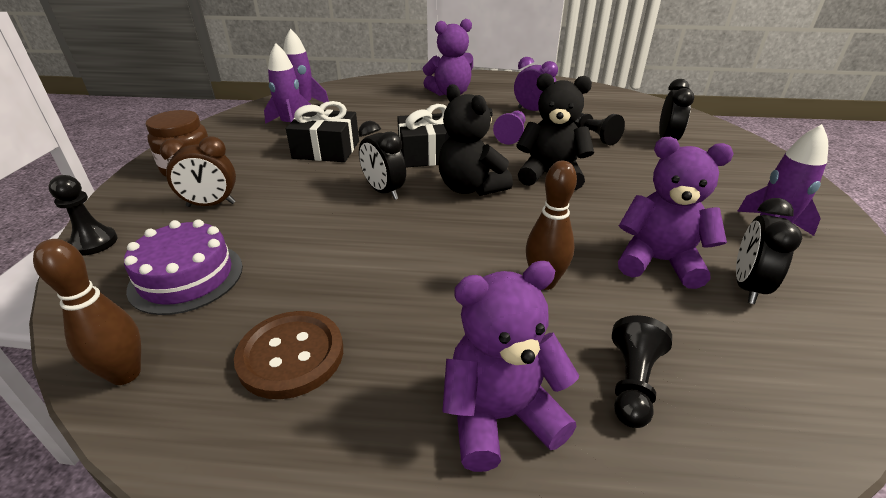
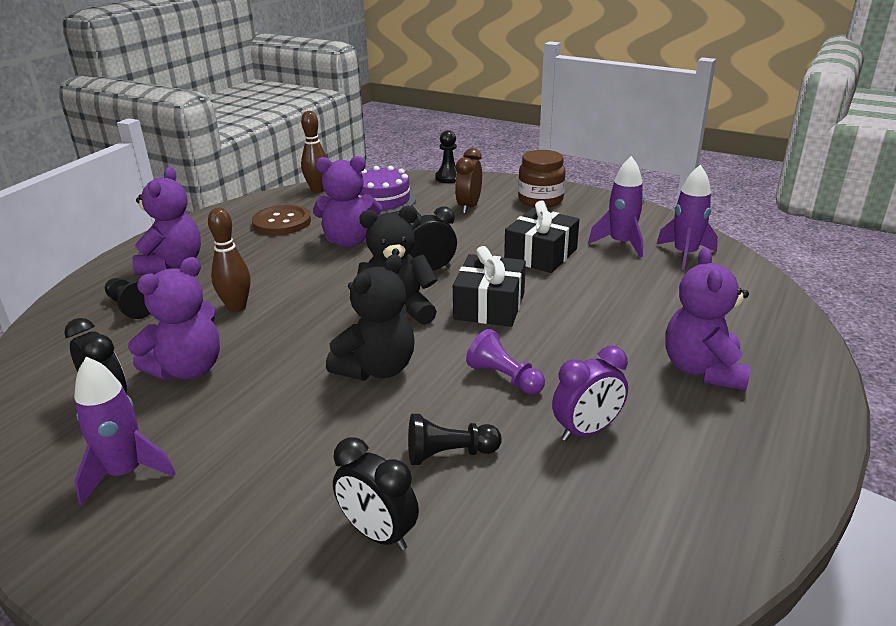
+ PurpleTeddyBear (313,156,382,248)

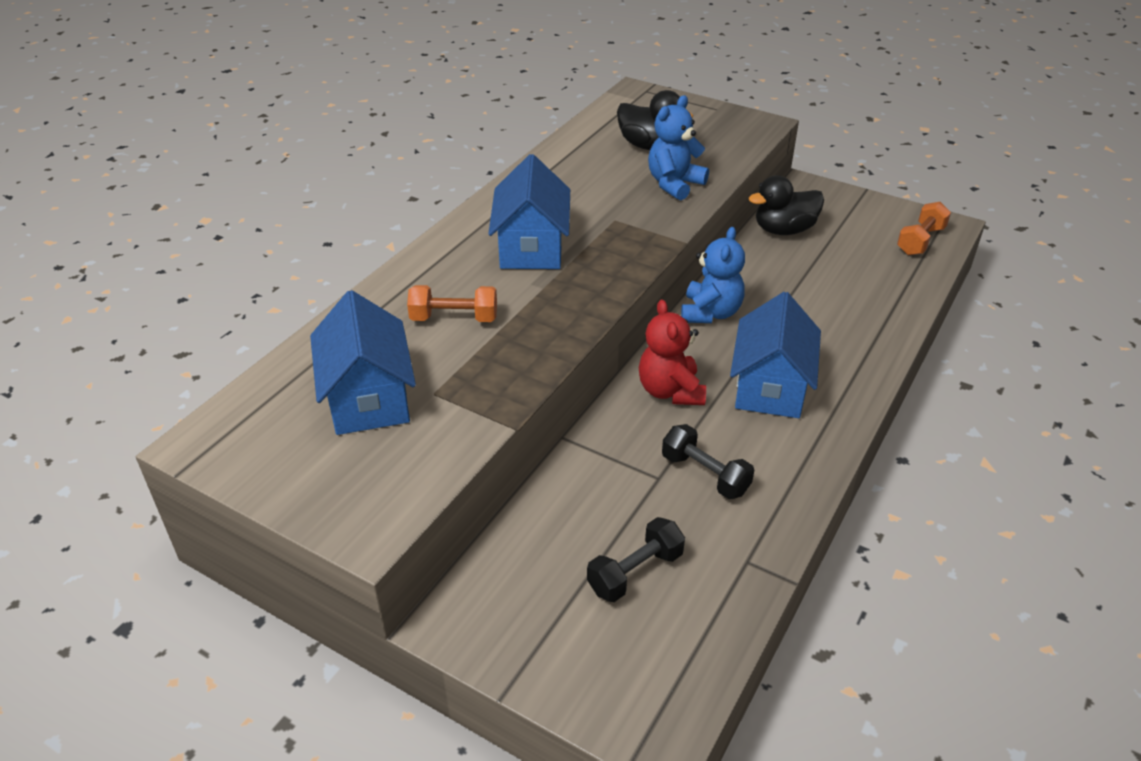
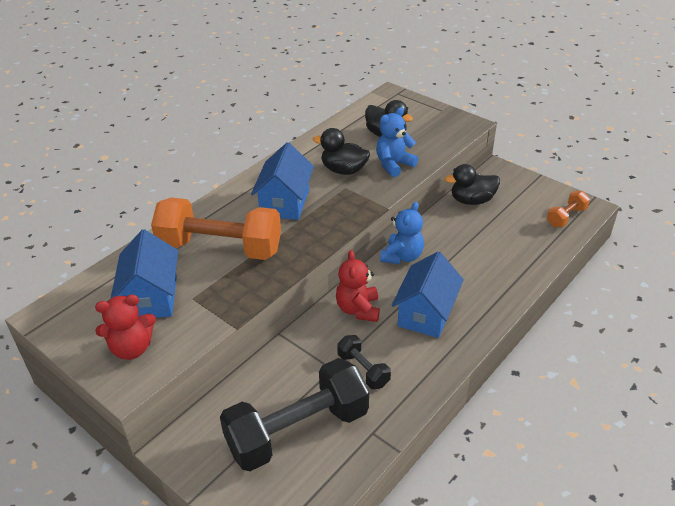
~ OrangeDumbbell (407,285,497,322) = (151,197,281,260) x2.14
~ BlackDumbbell (587,517,685,602) = (220,358,369,471) x2.14
+ BlackDuck (313,128,370,175)
+ RedTeddyBear (95,294,156,360)

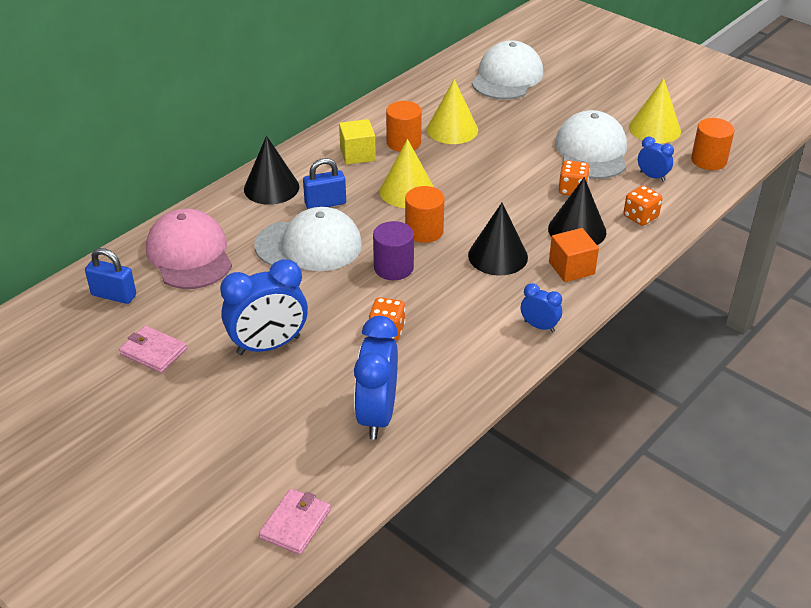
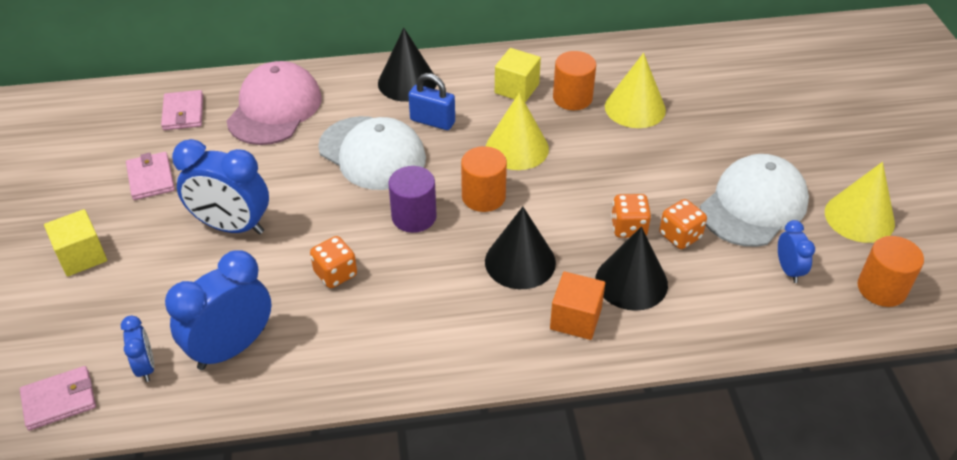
- WhiteCap (472,40,543,99)
~ OrangeDice (624,186,662,226) to (611,194,651,238)
~ BluePadlock (85,248,136,304) to PinkWallet (161,90,203,130)
~ BlueClock (521,283,562,332) to (121,316,154,382)
+ YellowCube (44,209,107,276)

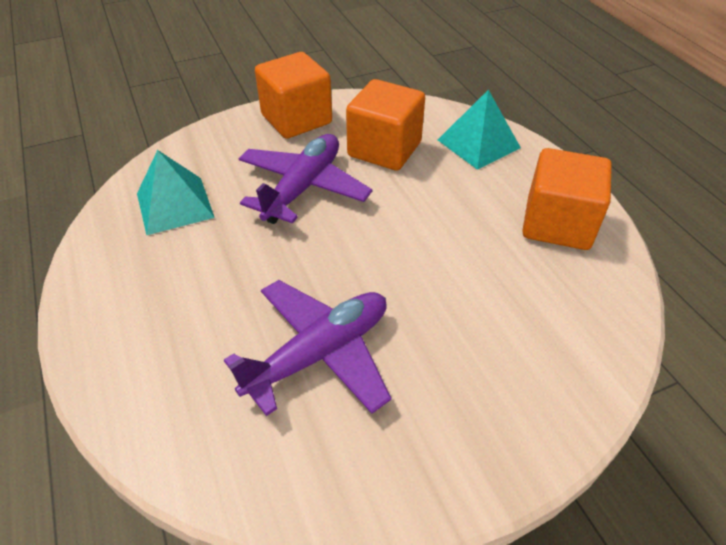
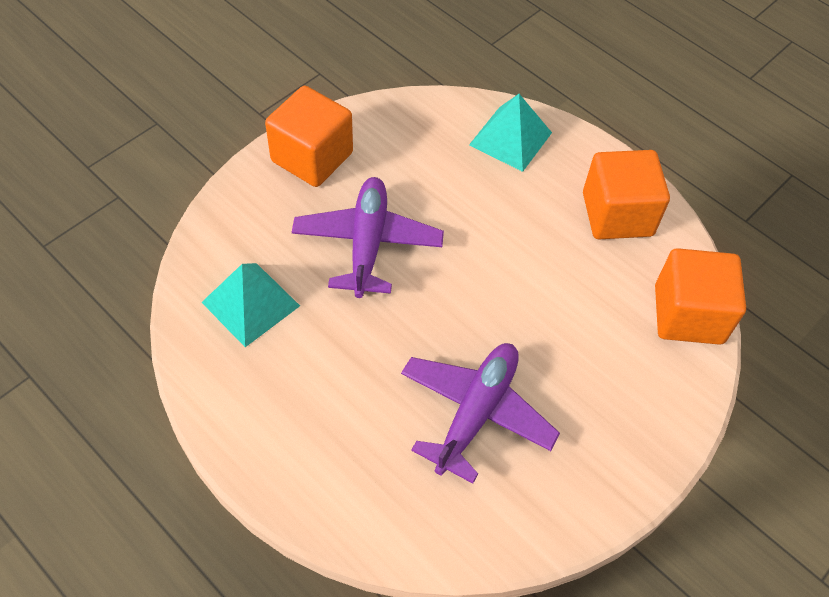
~ OrangeCube (346,79,425,171) to (655,248,746,345)

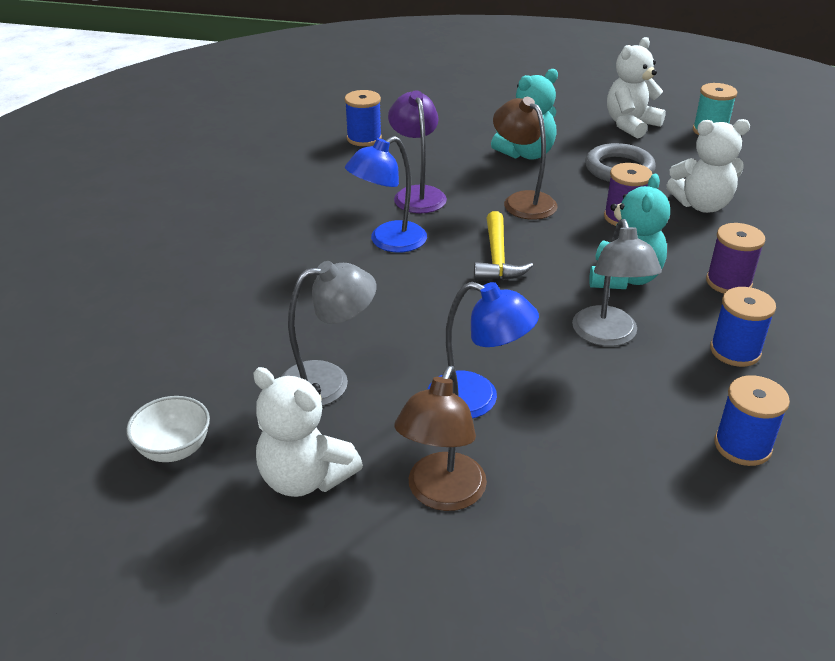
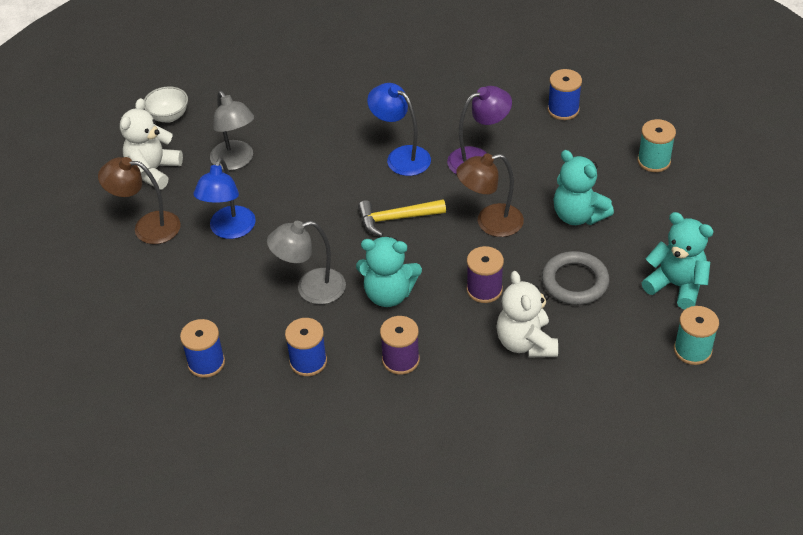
~ WhiteTeddyBear (607,37,666,139) to TurquoiseTeddyBear (642,212,714,309)
~ BrownLamp (493,97,558,220) = (456,153,524,237) 150 degrees counterclockwise
+ TurquoiseSpool (637,119,676,172)

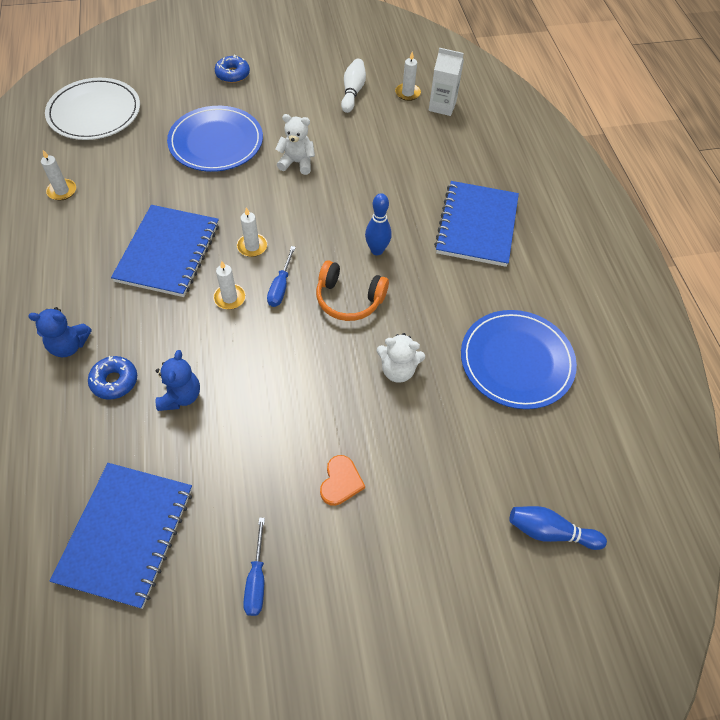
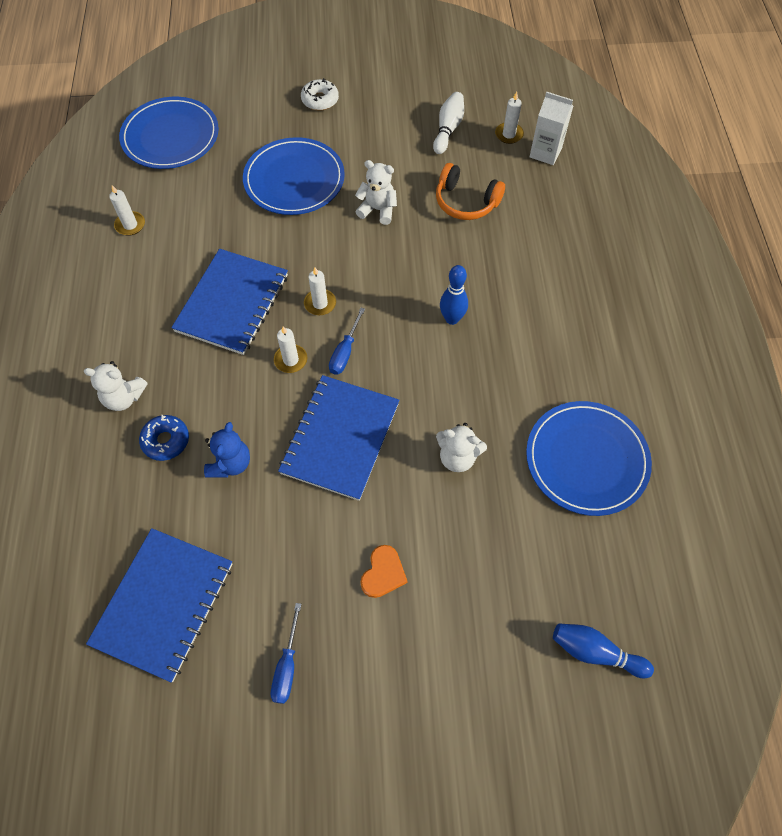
~ BlueDonut (215,55,250,83) to WhiteDonut (301,78,339,111)
~ WhitePlate (45,78,140,140) to BluePlate (119,97,219,169)
~ BlueNotebook (434,181,519,267) to (278,375,399,501)
~ OrangeHeadphones (316,260,389,321) to (436,163,505,220)
~ BlueTeddyBear (28,307,92,357) to WhiteTeddyBear (83,361,148,411)

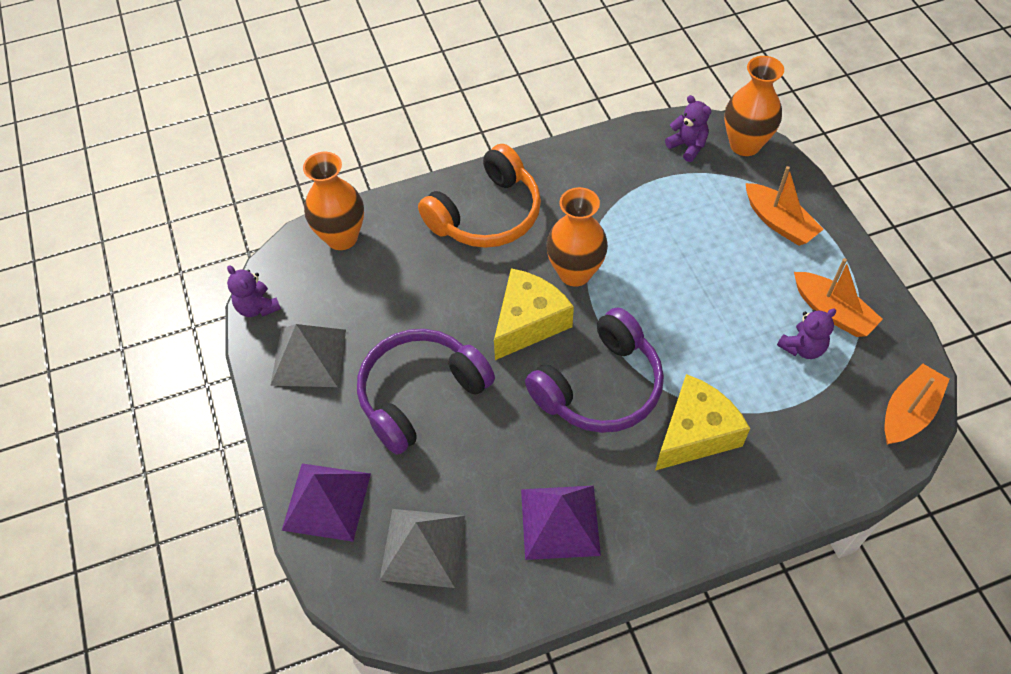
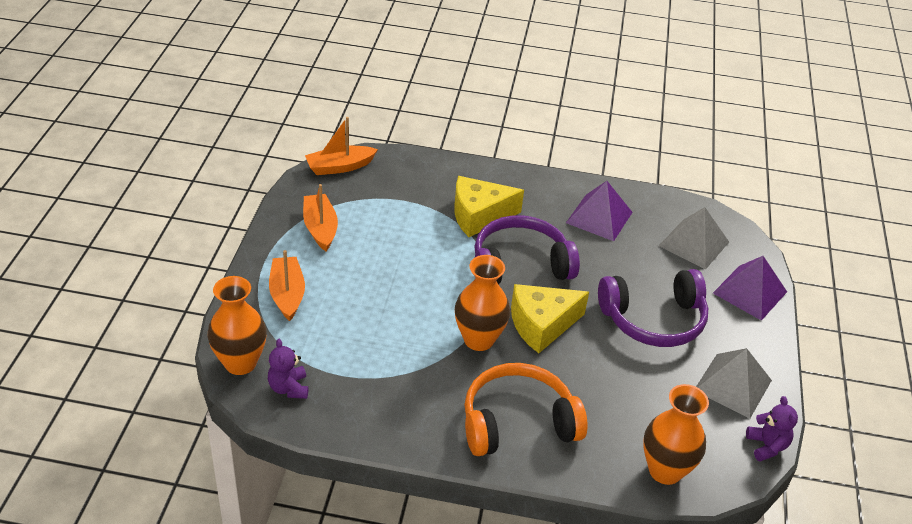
- PurpleTeddyBear (777,308,836,359)

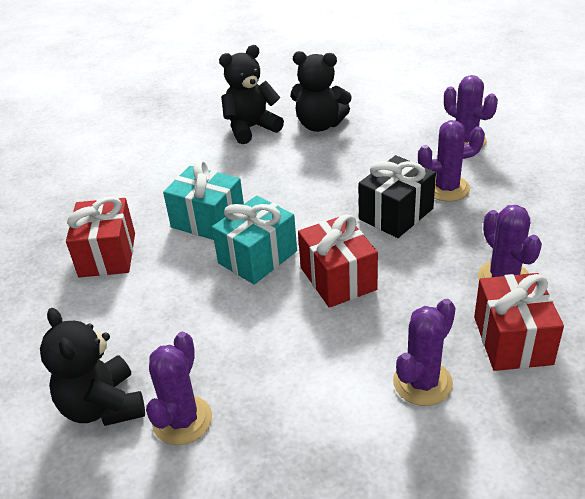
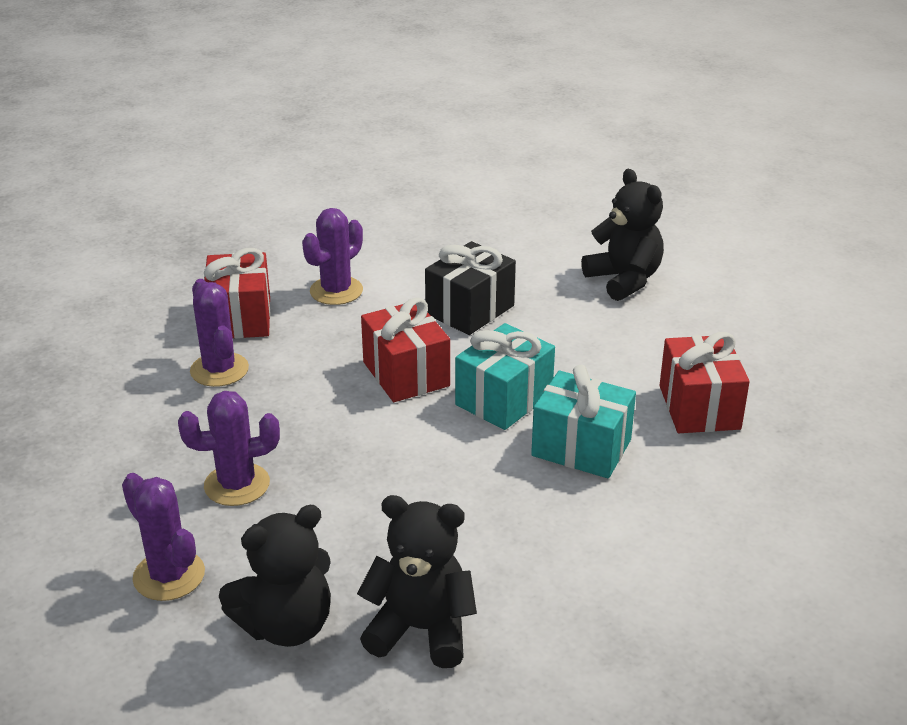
~ BlackTeddyBear (219,45,284,144) to (219,505,331,647)
~ BlackGift (359,155,436,238) to (425,241,516,335)
- PurpleCactus (146,332,212,445)

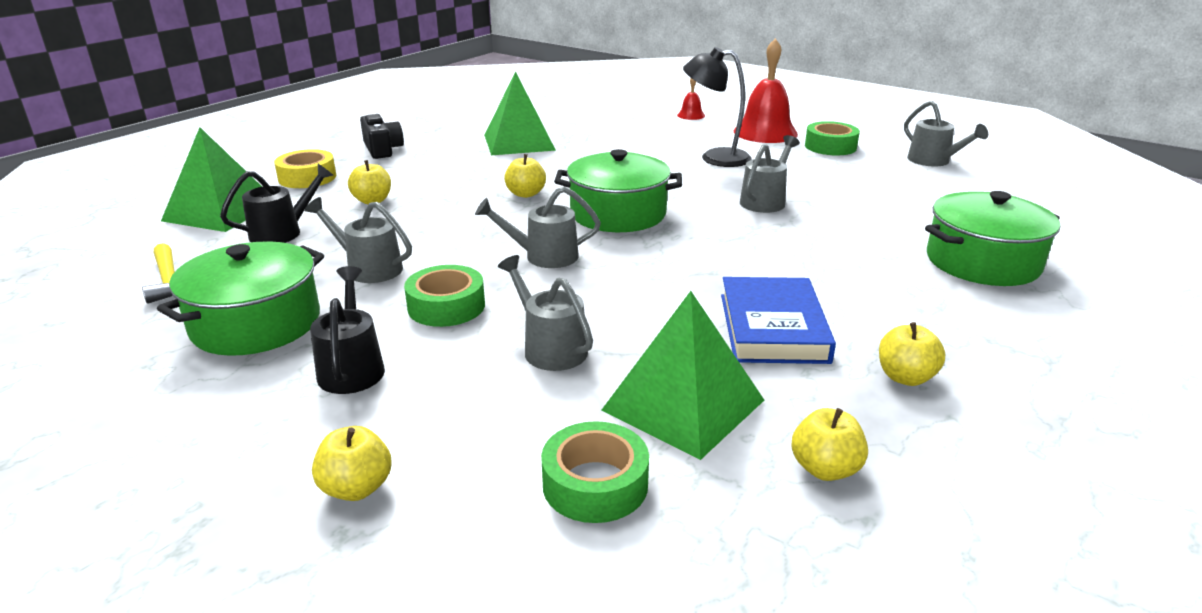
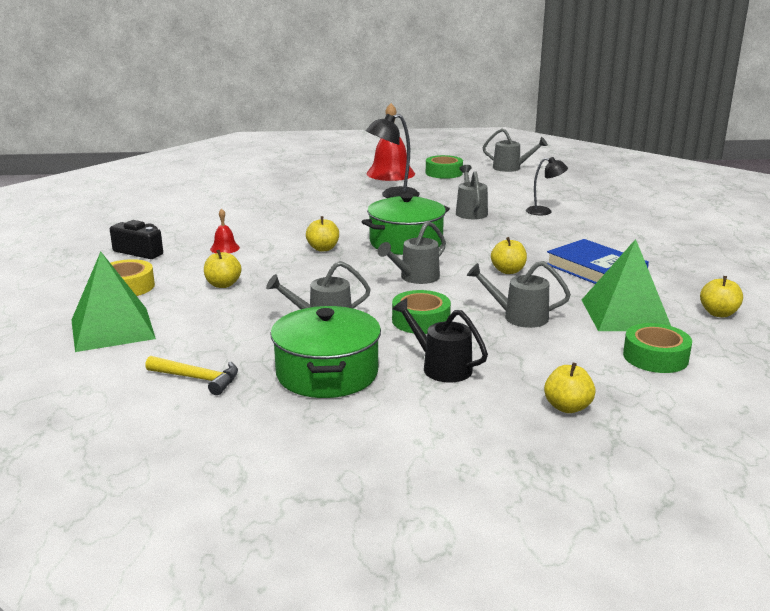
- GreenPyramid (484,71,556,155)
~ RedBell (677,78,705,120) to (210,208,240,253)
- BlackWateringCan (220,164,333,243)
- GreenPot (925,191,1060,286)
~ YellowApple (879,322,945,386) to (491,237,527,274)
+ BlackLamp (526,157,568,215)

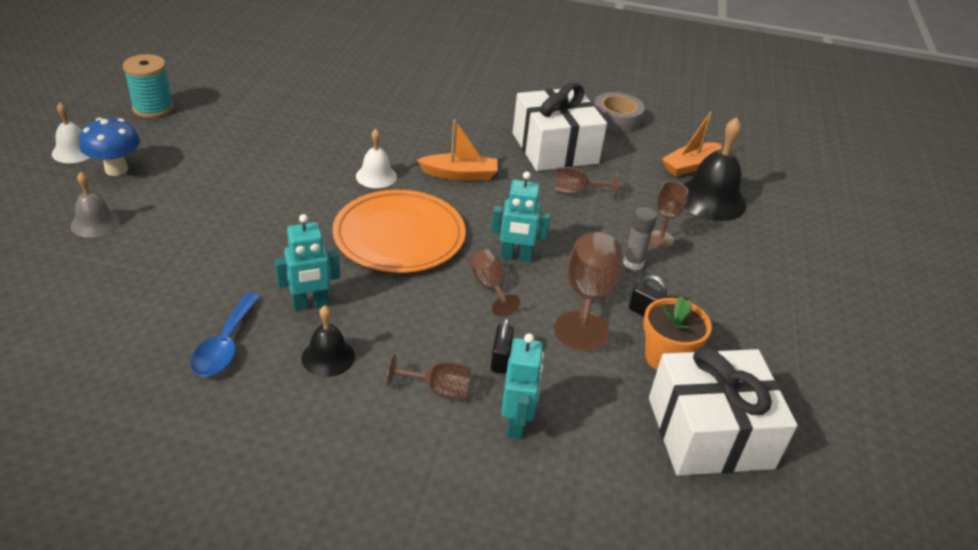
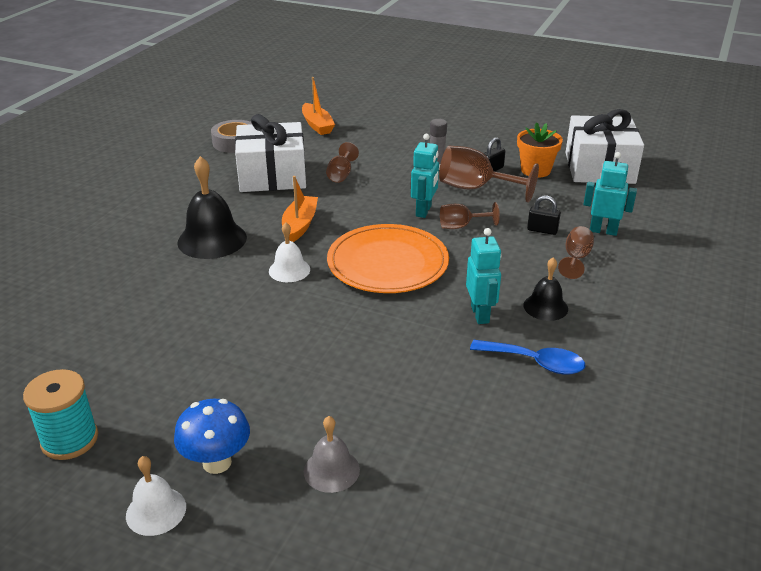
~ BlackBell (683,117,746,221) to (178,156,247,259)
- BrownGoblet (650,181,688,248)

